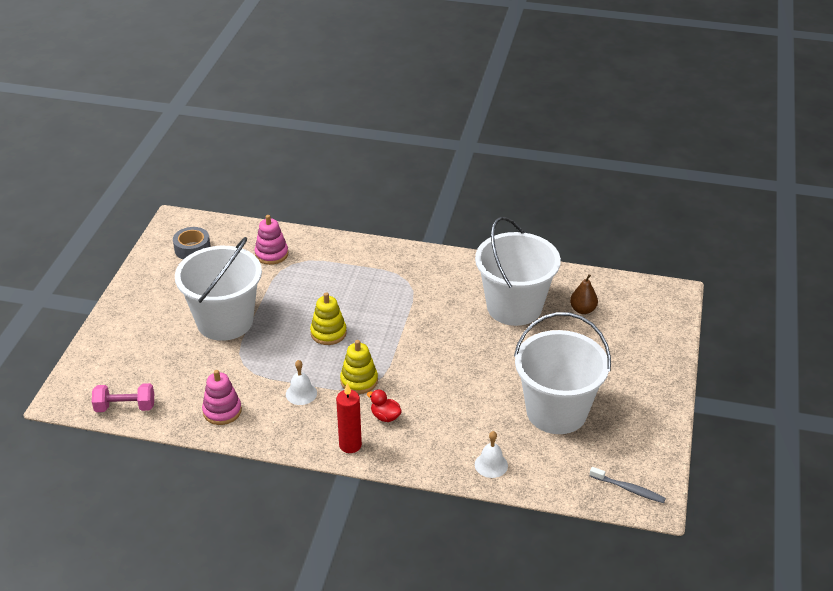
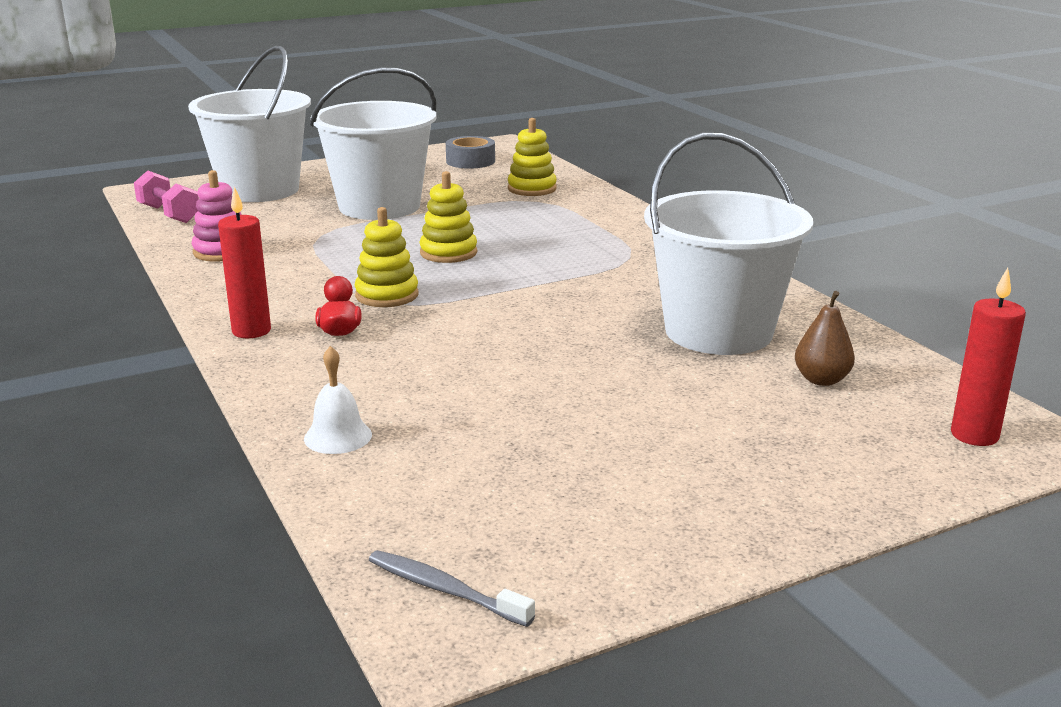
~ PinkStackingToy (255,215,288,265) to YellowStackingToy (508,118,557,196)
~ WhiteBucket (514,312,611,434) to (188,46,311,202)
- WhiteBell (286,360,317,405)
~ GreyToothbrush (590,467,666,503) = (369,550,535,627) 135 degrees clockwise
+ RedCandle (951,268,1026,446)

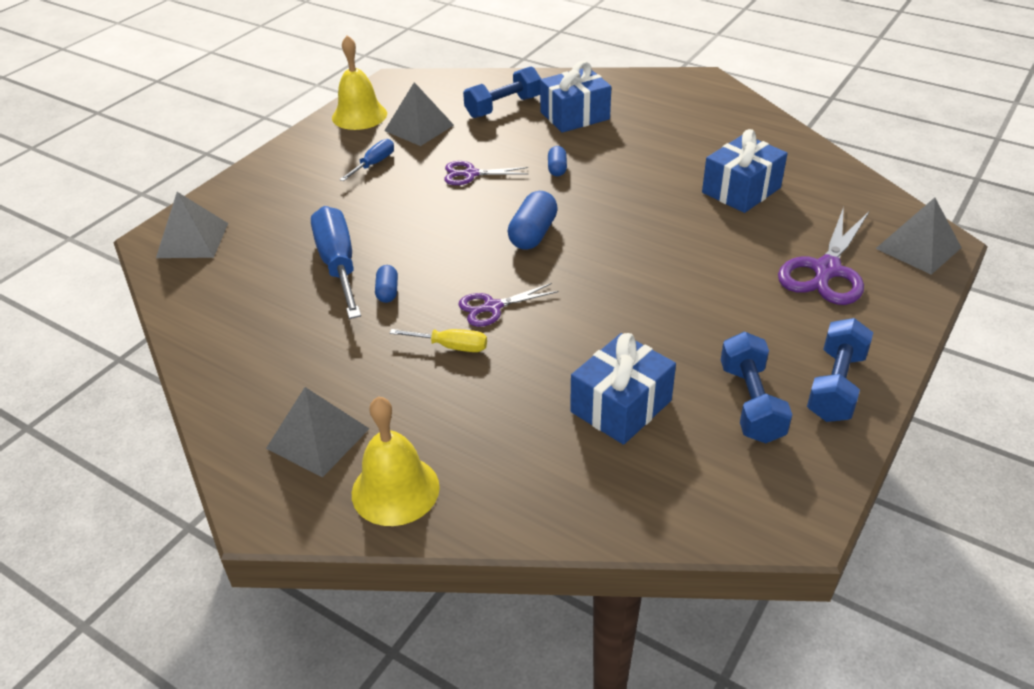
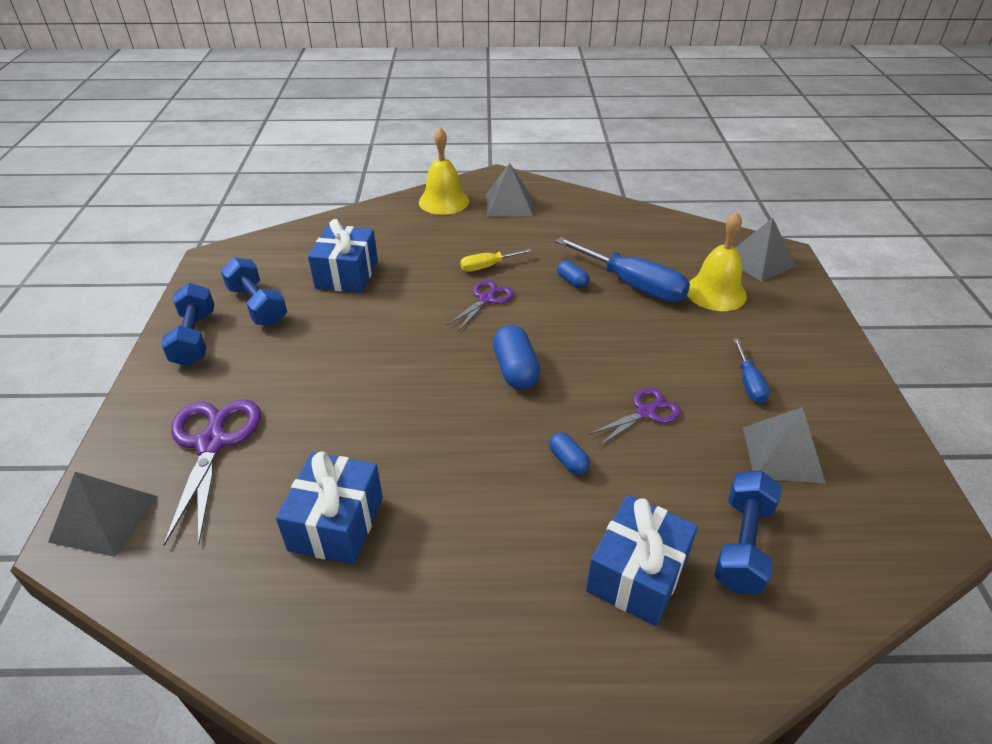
~ YellowBell (332,35,387,130) to (687,212,747,311)

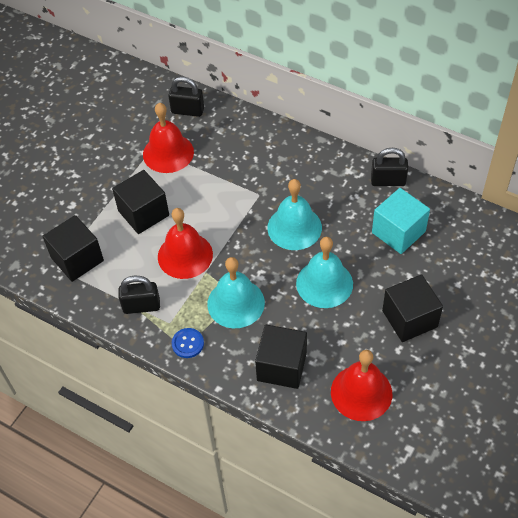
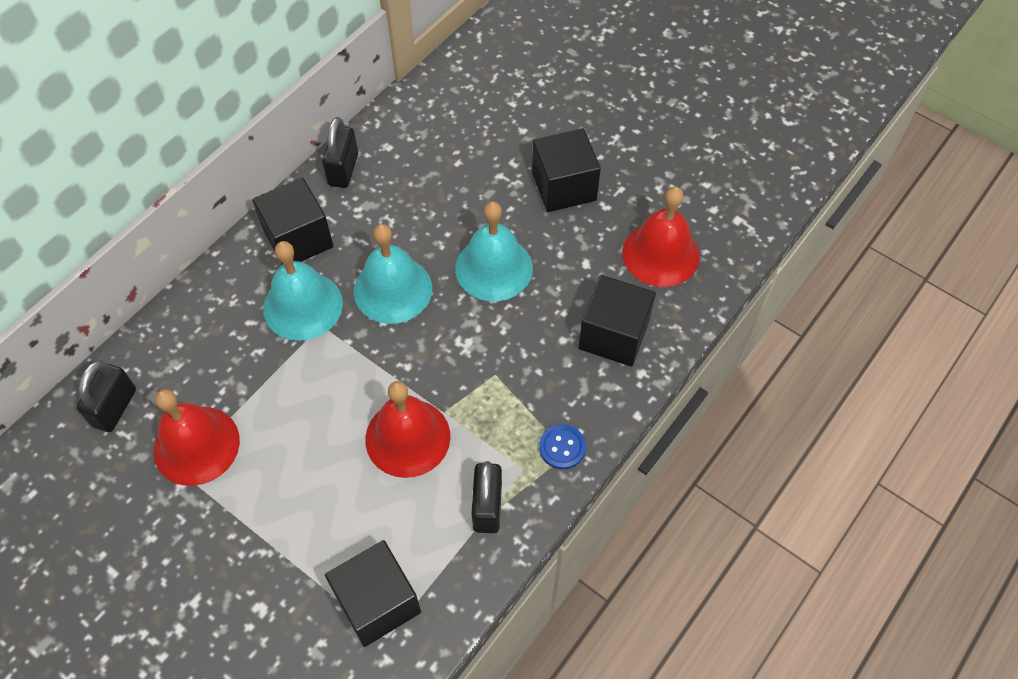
~ BlackCube (112,170,169,234) to (252,178,333,265)
- TurquoiseCube (372,188,430,254)
~ TurquoiseBell (207,257,265,328) to (263,241,343,341)

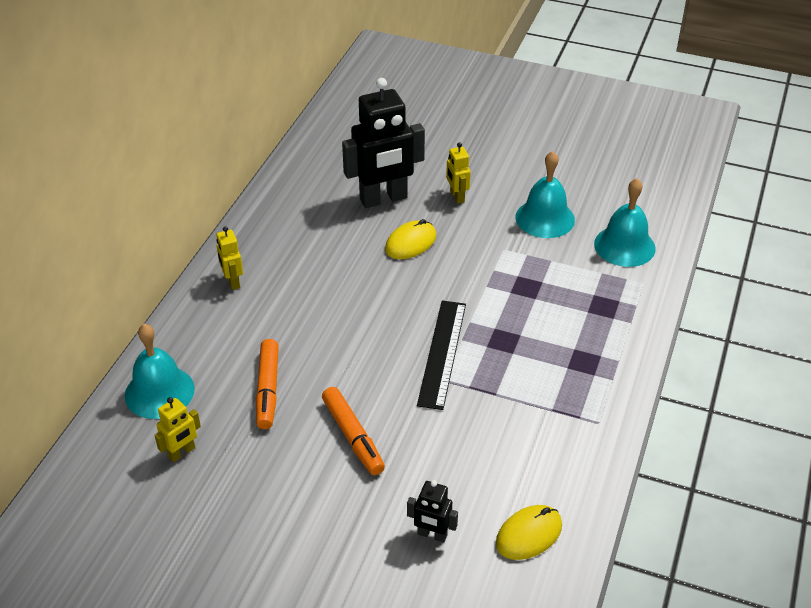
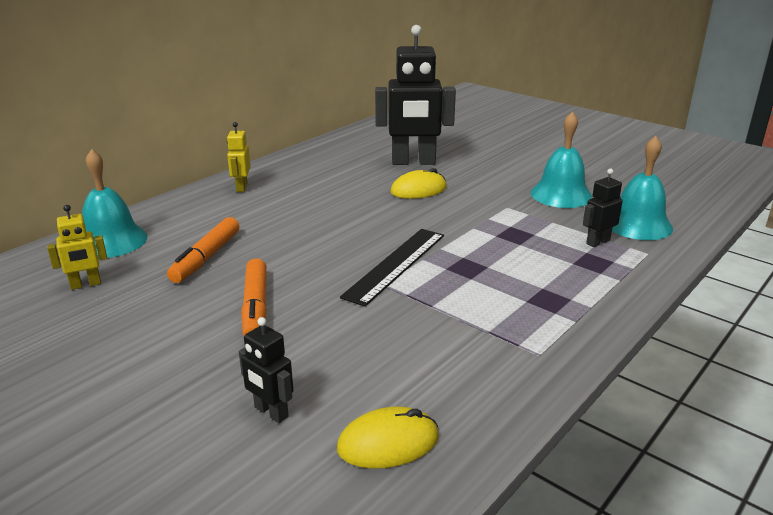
- YellowRobot (446,142,471,204)
+ BlackRobot (583,168,623,247)

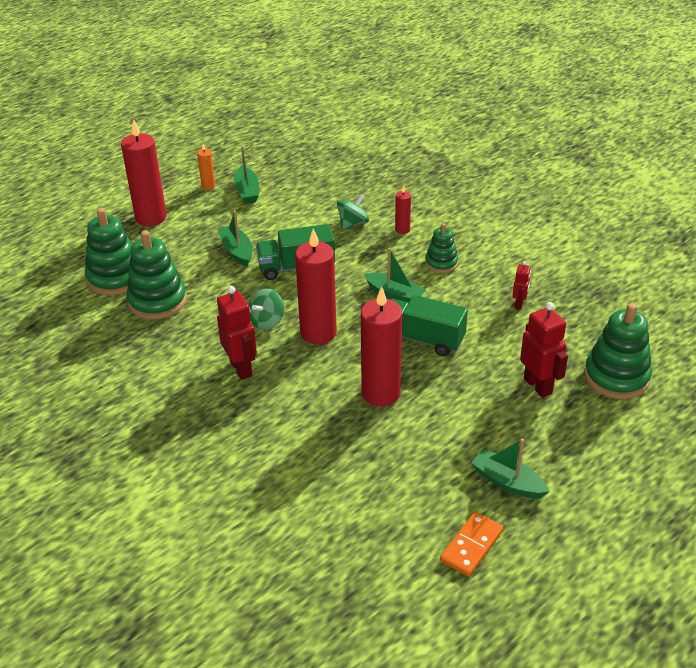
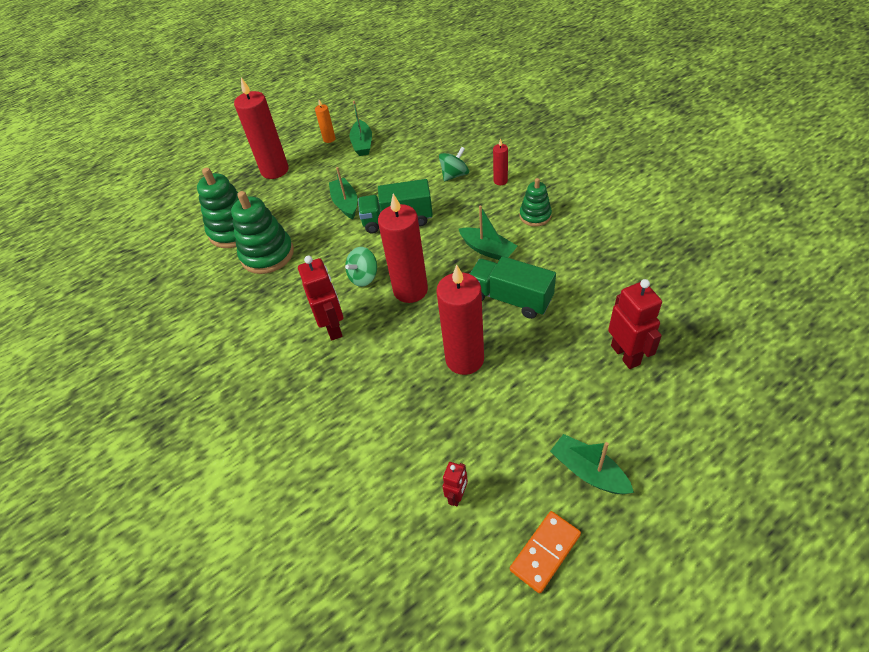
~ RedRobot (512,261,531,310) to (443,462,468,506)
- GreenStackingToy (584,303,652,399)

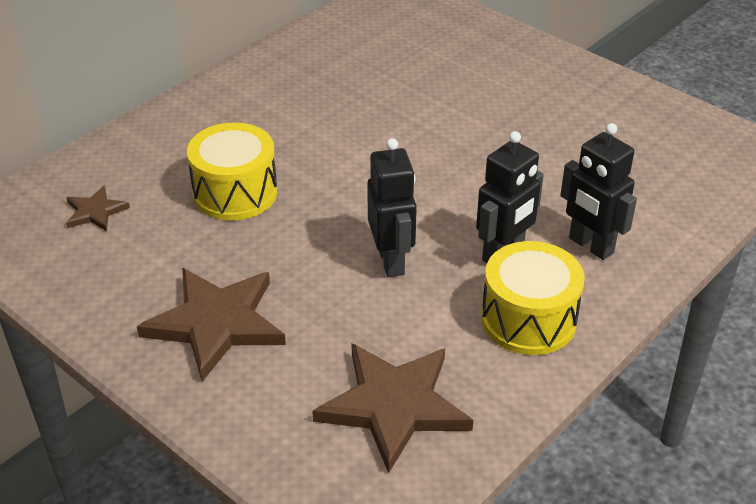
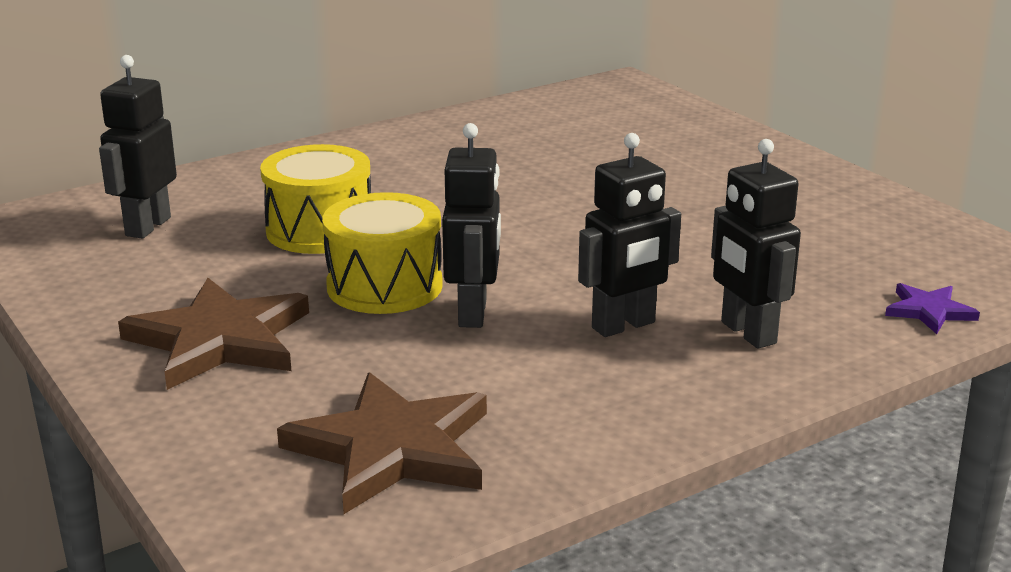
~ BrownStar (66,185,130,232) to BlackRobot (99,55,177,239)
~ YellowDrum (481,241,585,355) to (322,192,443,314)
+ PurpleStar (885,283,980,334)

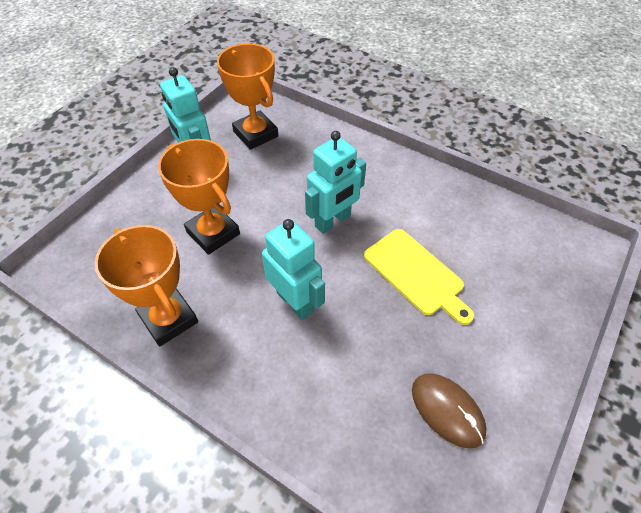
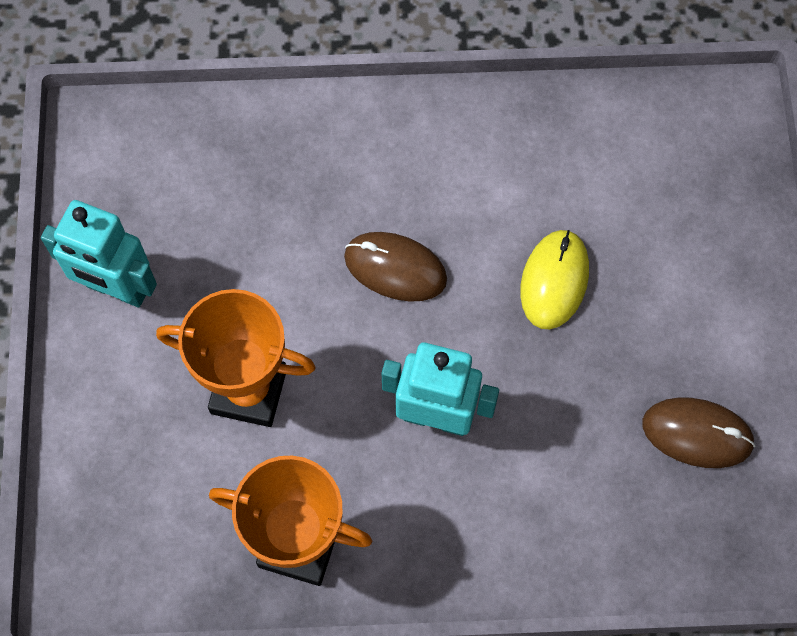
- OrangeTrophy (217,43,278,150)
~ TurquoiseRobot (305,131,366,234) to BrownMouse (344,232,447,302)
~ YellowCuttingBoard (364,229,474,325) to YellowMouse (520,230,589,329)

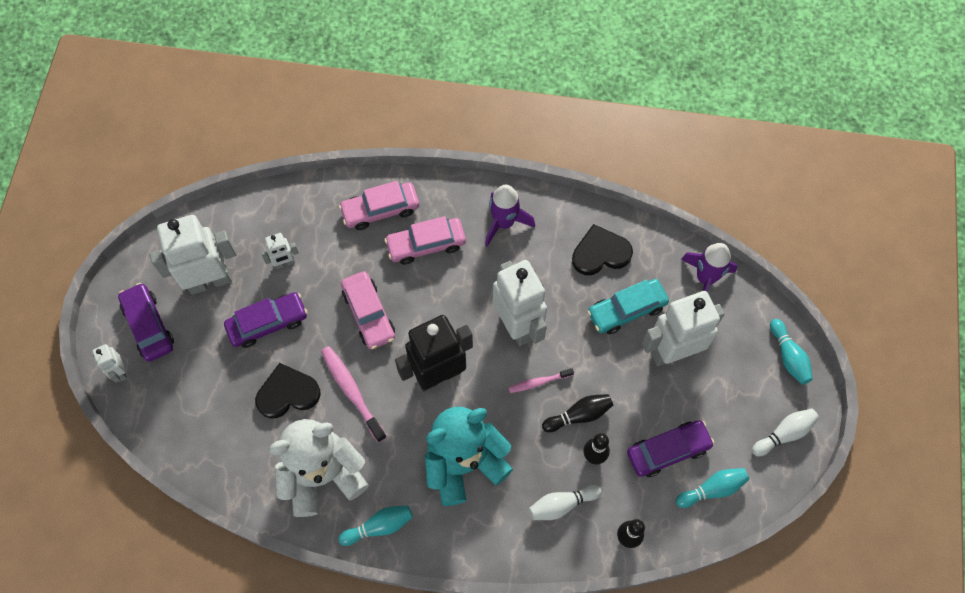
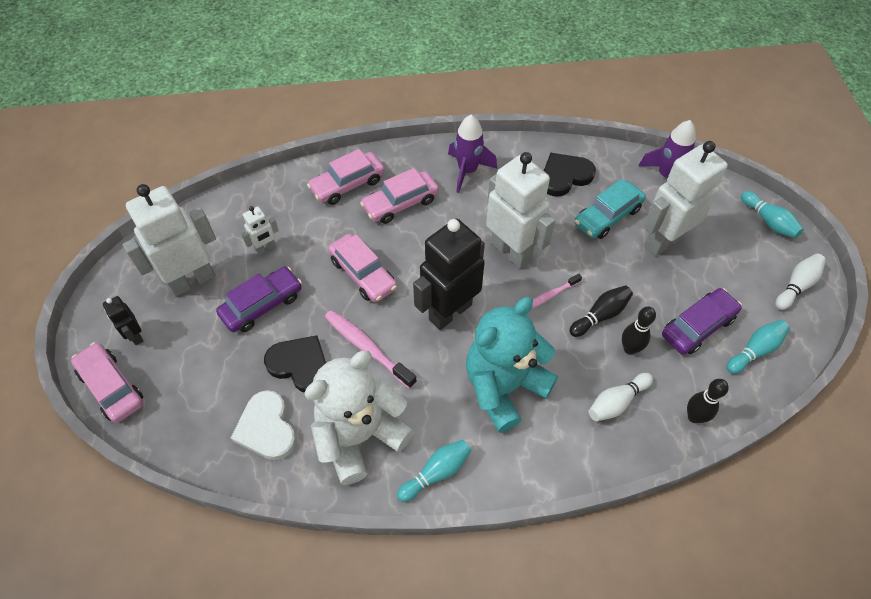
~ PurpleCar (118,283,174,362) to BlackRobot (103,296,143,345)
~ WhiteRobot (92,344,127,383) to PinkCar (71,342,143,423)
~ BlackHeart (255,363,320,419) = (264,335,326,393) 60 degrees clockwise
+ WhiteHeart (231,390,296,460)

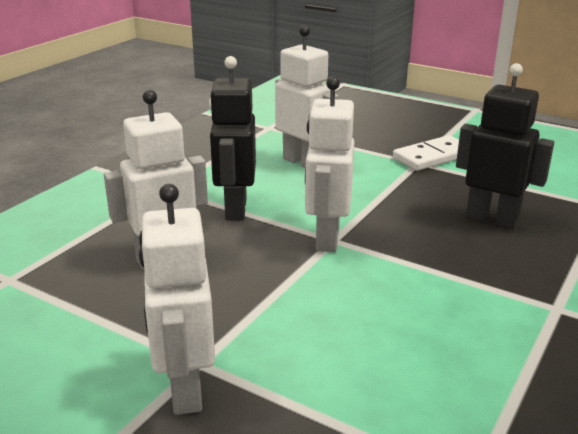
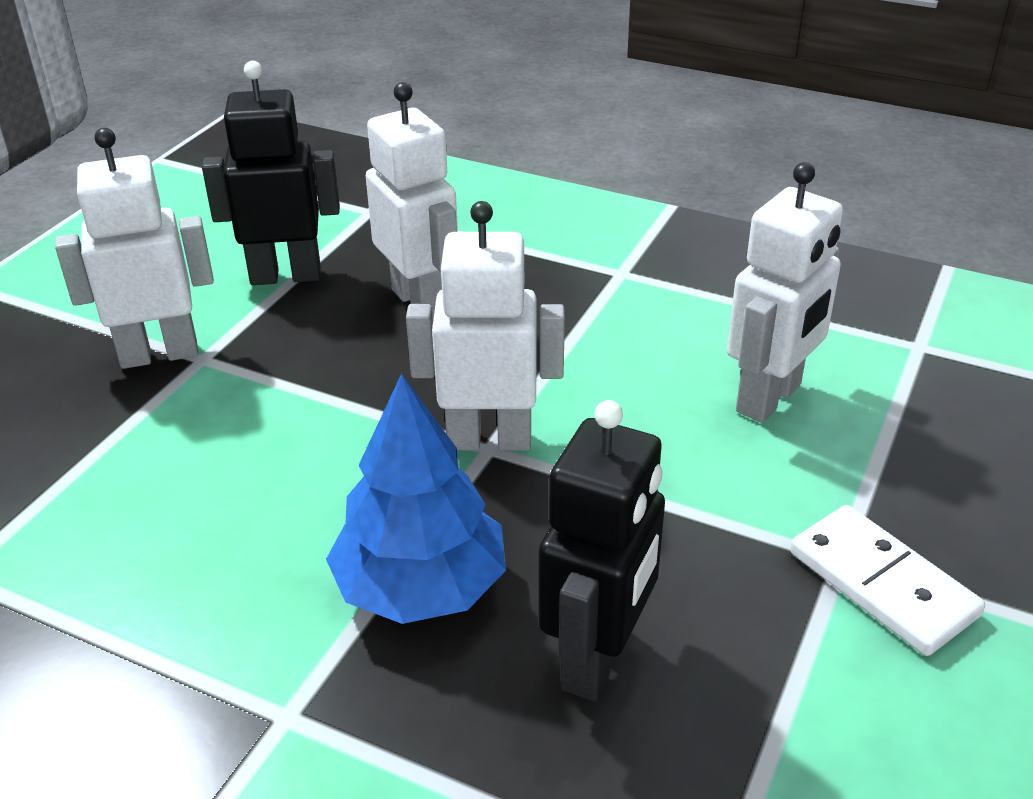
~ BlackRobot (209,56,256,221) to (202,61,340,285)
+ BlueTree (326,374,506,624)

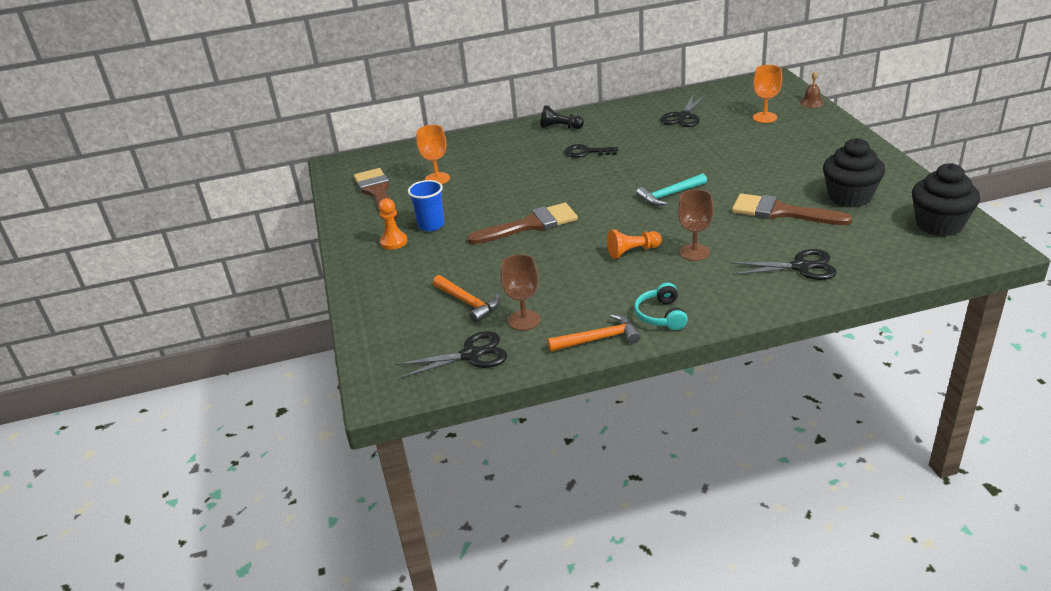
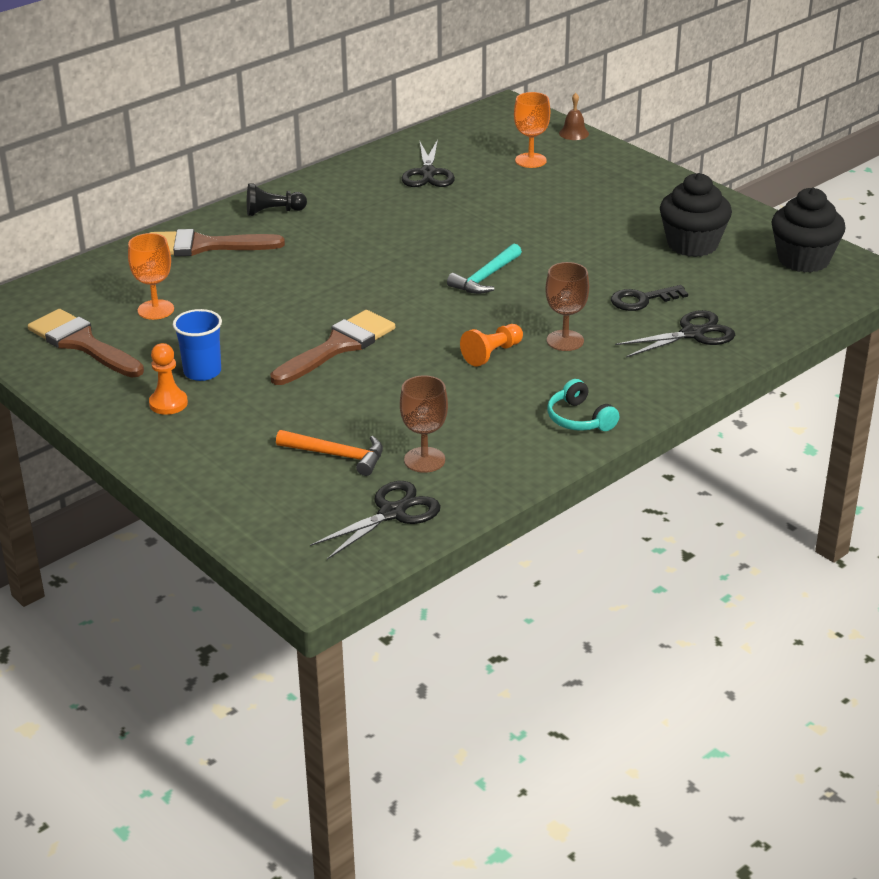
~ BlackKey (564,144,618,158) to (611,285,688,311)
~ BrownBrush (732,193,853,225) to (150,229,285,256)
- OrangeHammer (548,314,640,351)

